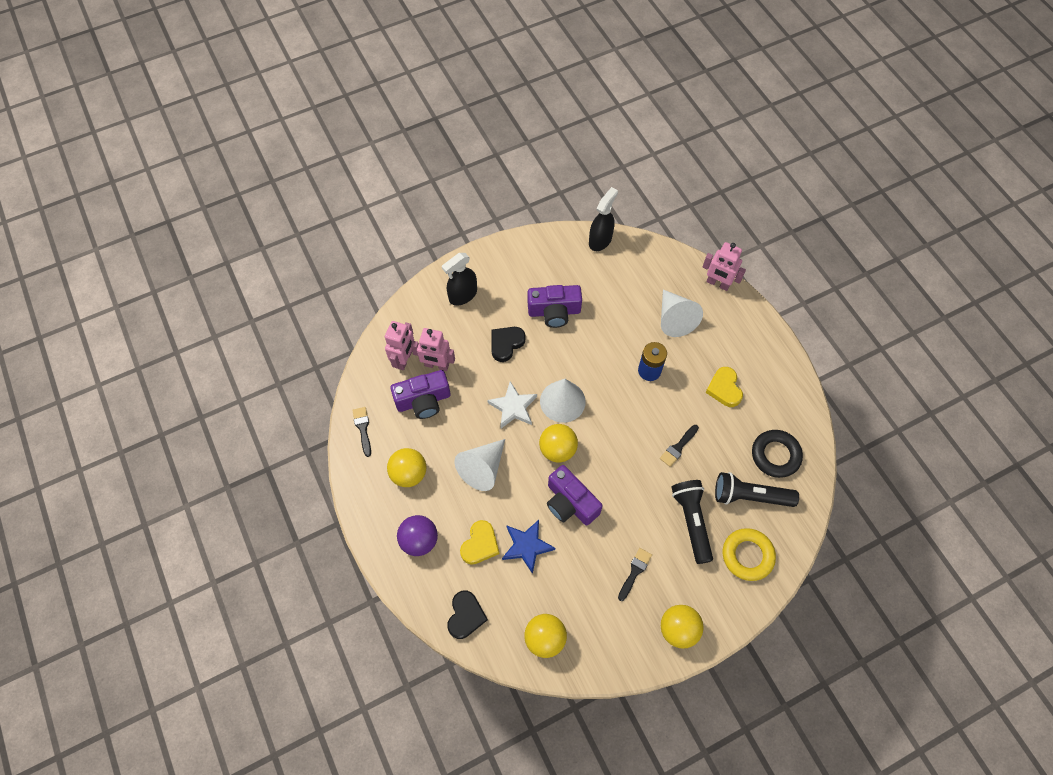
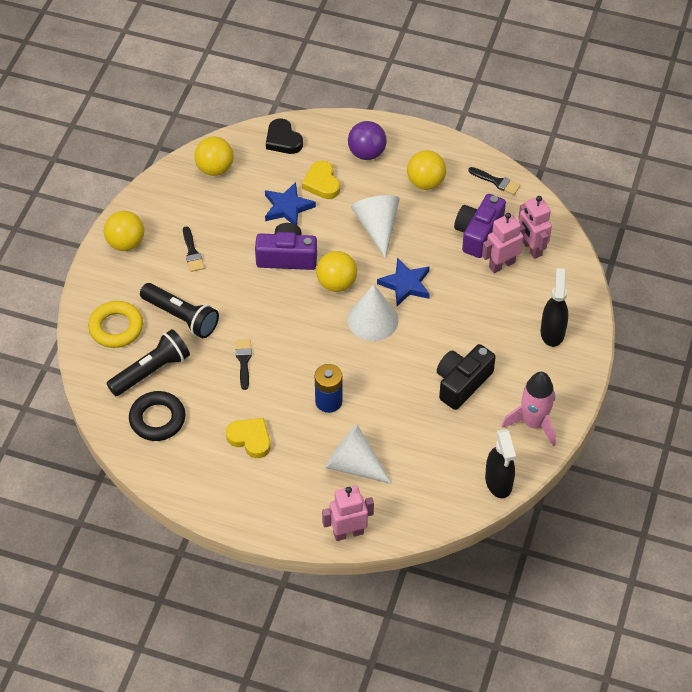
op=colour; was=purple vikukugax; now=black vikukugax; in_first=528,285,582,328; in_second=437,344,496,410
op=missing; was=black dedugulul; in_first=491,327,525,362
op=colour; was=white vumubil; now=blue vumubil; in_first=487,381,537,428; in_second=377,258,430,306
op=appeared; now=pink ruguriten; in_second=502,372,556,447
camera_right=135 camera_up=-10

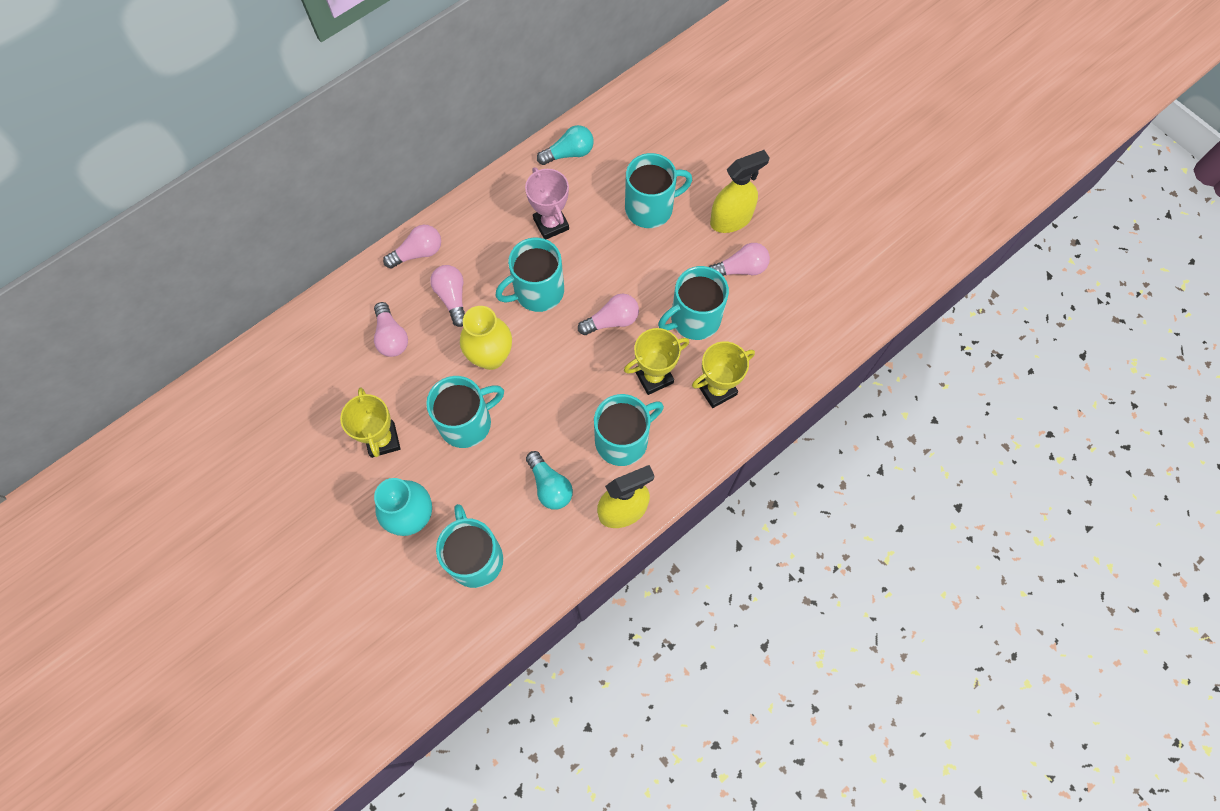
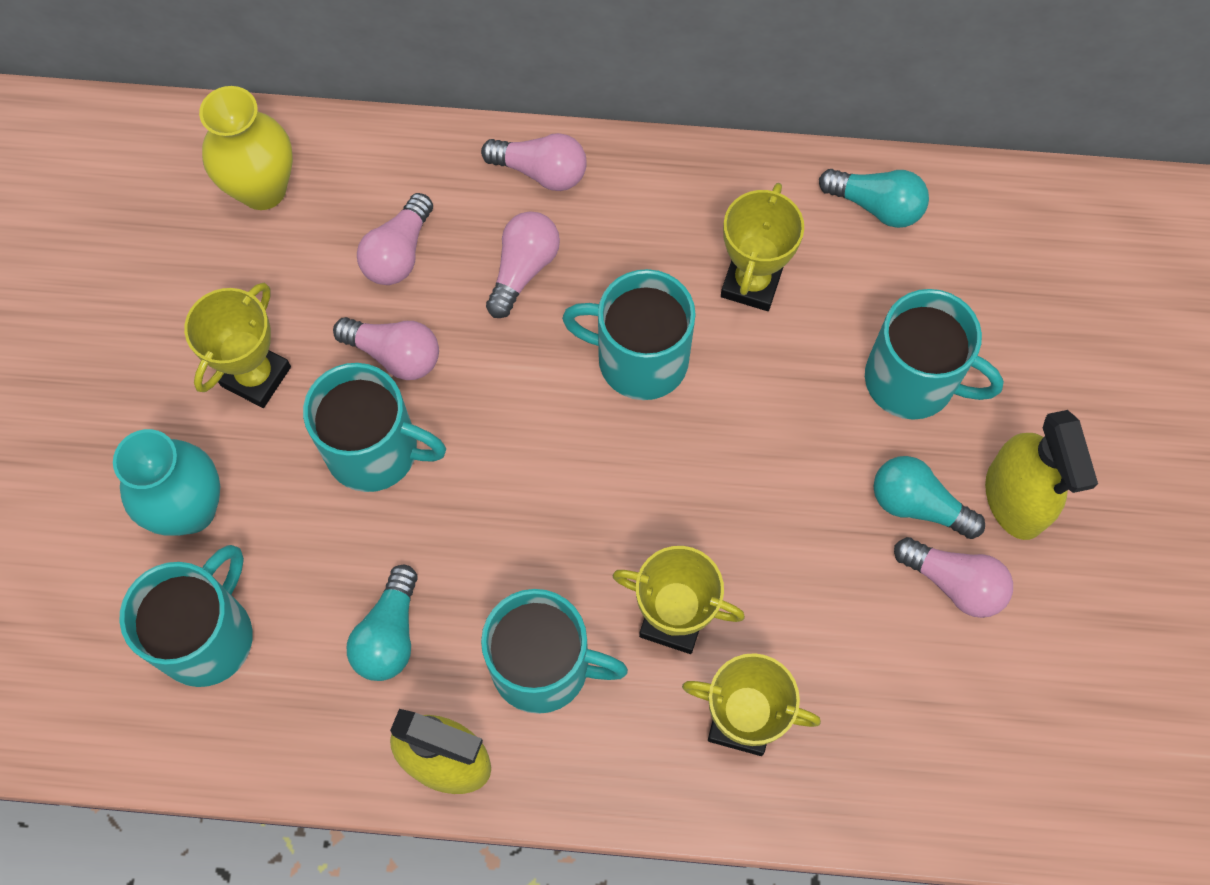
op=spun; was=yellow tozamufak; in_first=710,150,770,233; in_second=985,410,1098,540; clockwise=60
op=colour; was=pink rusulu; now=yellow rusulu; in_first=525,167,569,239; in_second=721,183,804,311
op=missing; was=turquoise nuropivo; in_first=658,266,729,340
op=relocated; was=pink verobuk; in_first=578,294,639,335; in_second=333,317,439,380
op=relocated; was=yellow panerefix; in_first=460,306,512,370; in_second=199,86,293,210
op=appeared; now=turquoise verobuk; in_second=874,456,985,539
camera_right=45 camera_up=0

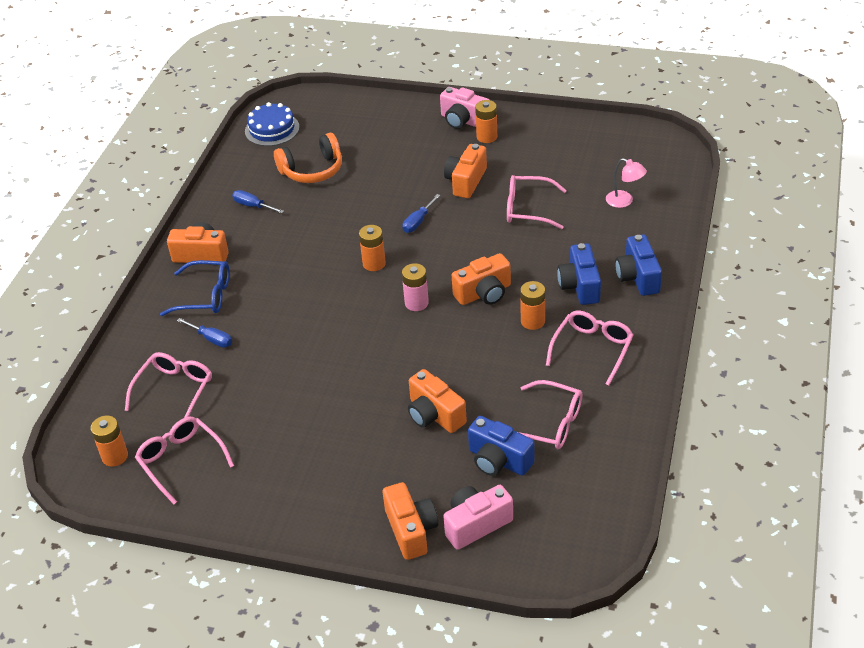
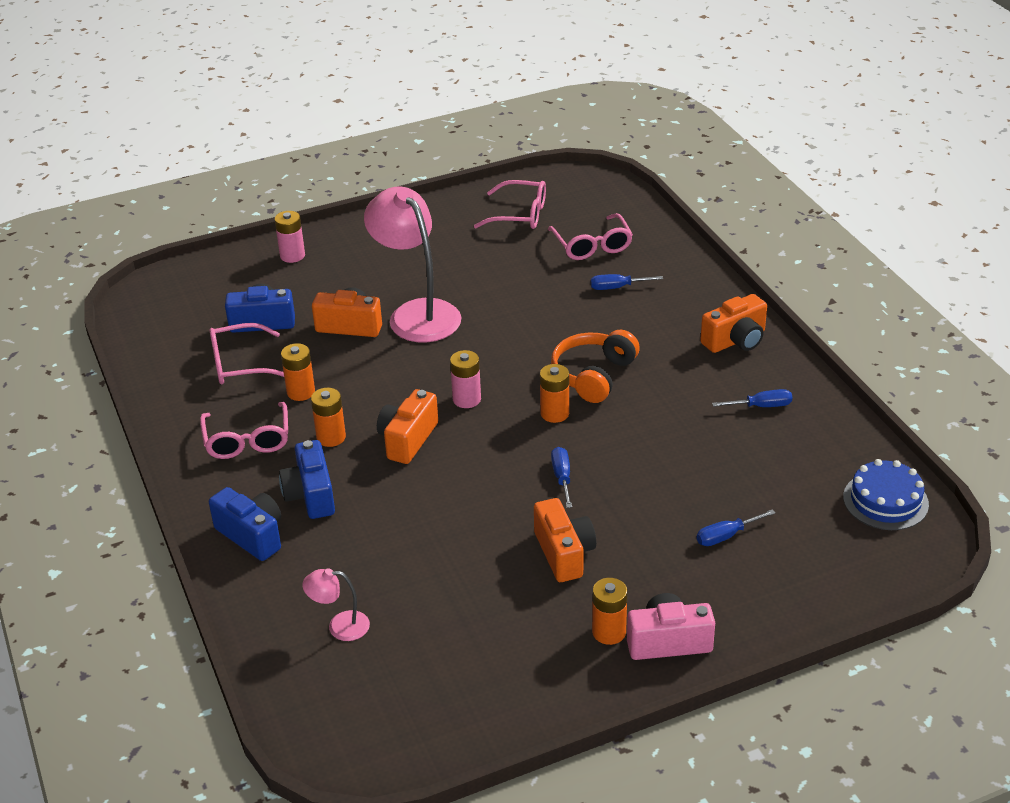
op=relocated; was=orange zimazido; in_first=274,133,342,183; in_second=551,330,640,403
op=missing; was=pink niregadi; in_first=507,175,567,229
op=spun; was=blue vikukugax; in_first=557,243,601,305; in_second=279,440,335,519; clockwise=-150
op=missing; was=blue niregadi; in_first=160,260,229,316
op=relocated; was=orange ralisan; in_first=91,416,128,467; in_second=281,343,315,401
op=exchanged; was=orange vikukugax; now=pink ralisan; in_first=383,482,438,560; in_second=275,211,305,263
op=missing; was=pink vikukugax; in_first=443,485,513,550
op=appeared; now=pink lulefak; in_second=364,186,462,342
op=appeared; now=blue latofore; in_second=697,509,776,546
camera_right=140 camera_up=-5

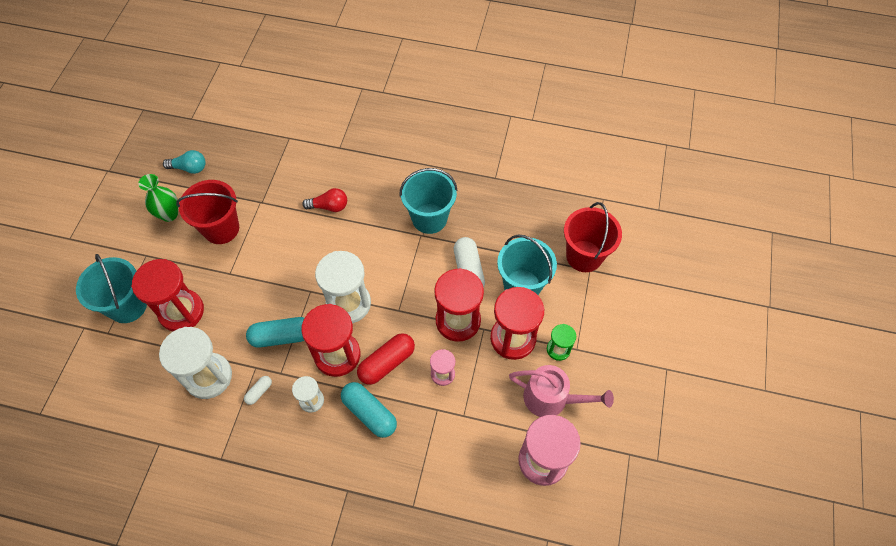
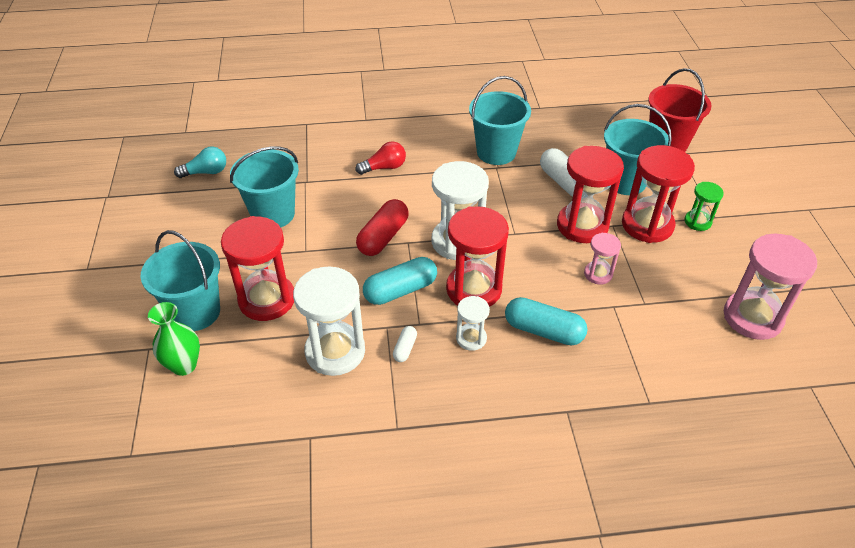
op=relocated; was=green panerefix; in_first=138,174,178,222; in_second=148,302,200,376
op=colour; was=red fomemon; now=turquoise fomemon; in_first=176,180,239,244; in_second=230,146,299,227
op=relocated; was=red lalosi; in_first=357,333,415,385; in_second=356,199,409,256
op=missing; was=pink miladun; in_first=509,365,614,417
camera_right=-20 camera_up=-15

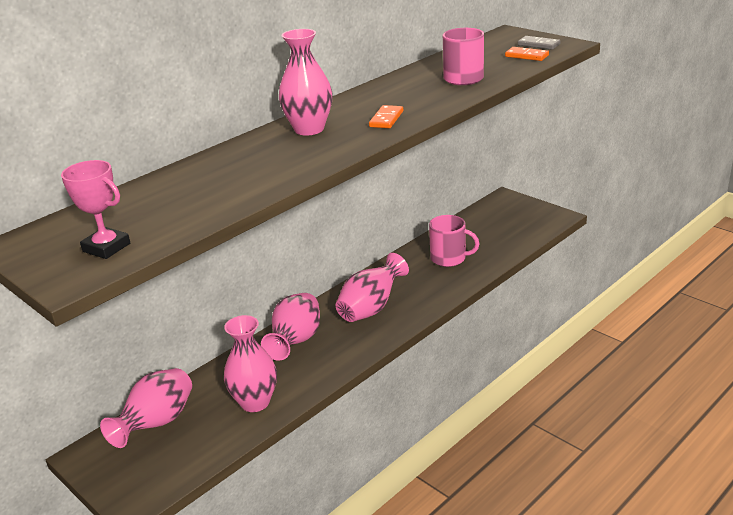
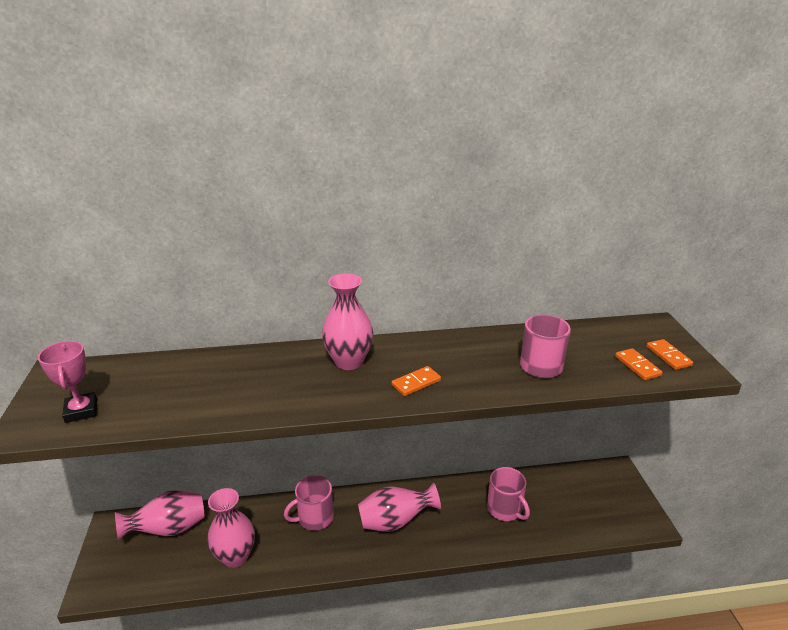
op=colour; was=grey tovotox; now=orange tovotox; in_first=518,36,560,50; in_second=646,339,693,370
op=exchanged; was=pink panerefix; now=pink nuropivo; in_first=261,293,320,361; in_second=284,475,334,531
camera_right=35 camera_up=0

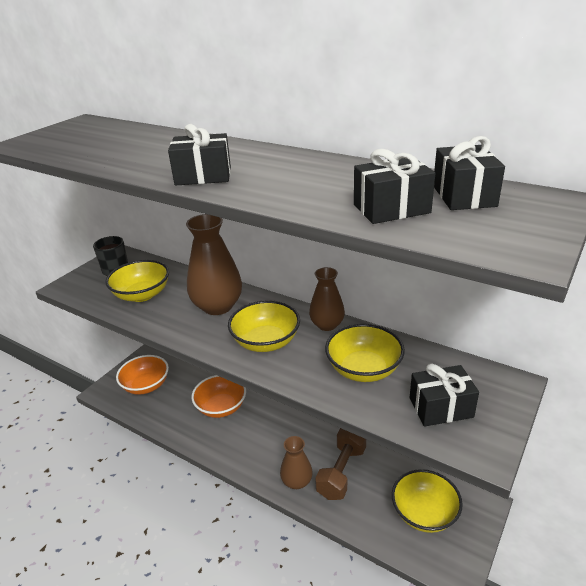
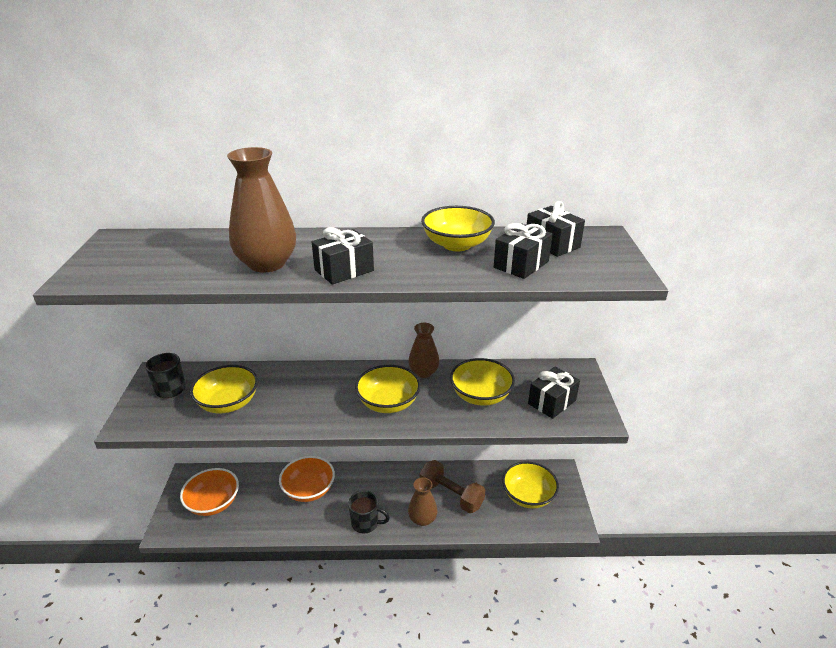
op=relocated; was=brown panerefix; in_first=186,214,242,315; in_second=227,147,296,273
op=spun; was=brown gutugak; in_first=315,428,366,500; in_second=420,460,485,513; clockwise=-45
op=appeared; now=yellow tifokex; in_second=421,206,495,251
op=appeared; now=black nuropivo; in_second=348,491,390,534
camera_right=-35 camera_up=0

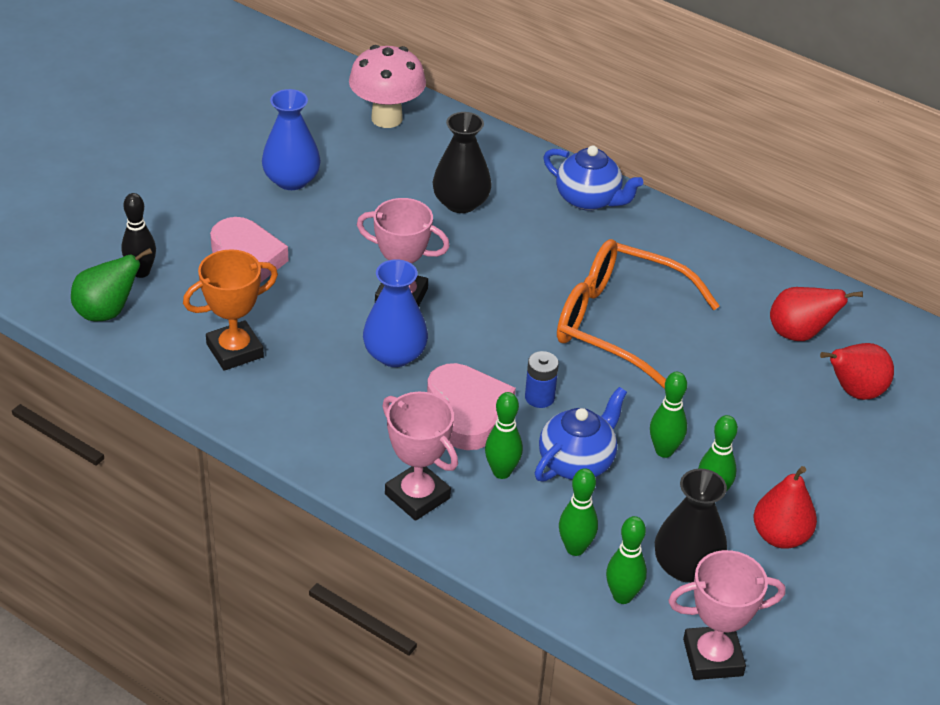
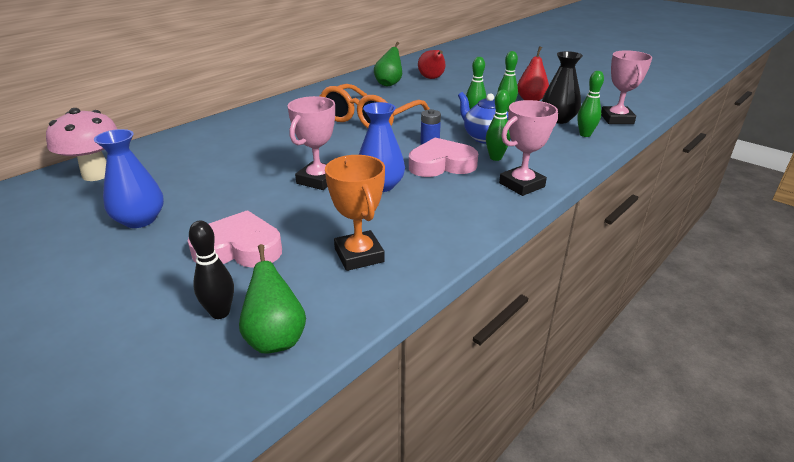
op=missing; was=black panerefix; in_first=432,112,492,213
op=missing; was=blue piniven; in_first=543,145,643,211
op=colour; was=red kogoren; now=green kogoren; in_first=770,287,863,341; in_second=374,42,402,86
op=missing; was=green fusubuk; in_first=559,468,598,556
camera_right=-80 camera_up=-10

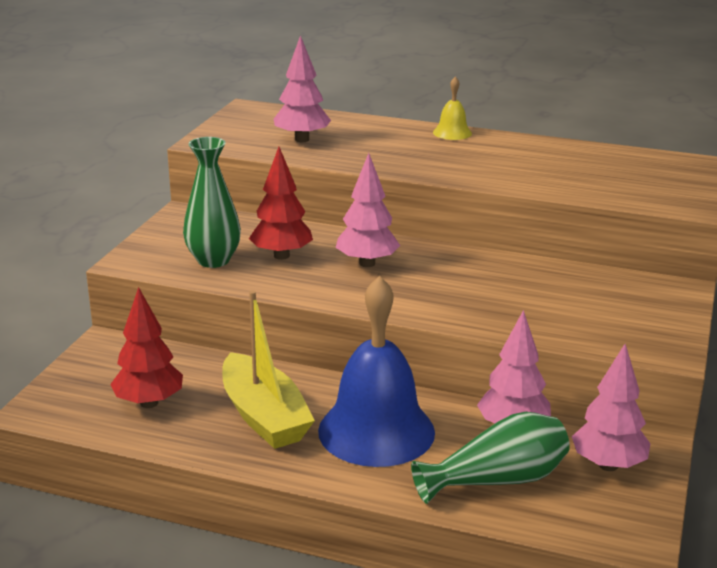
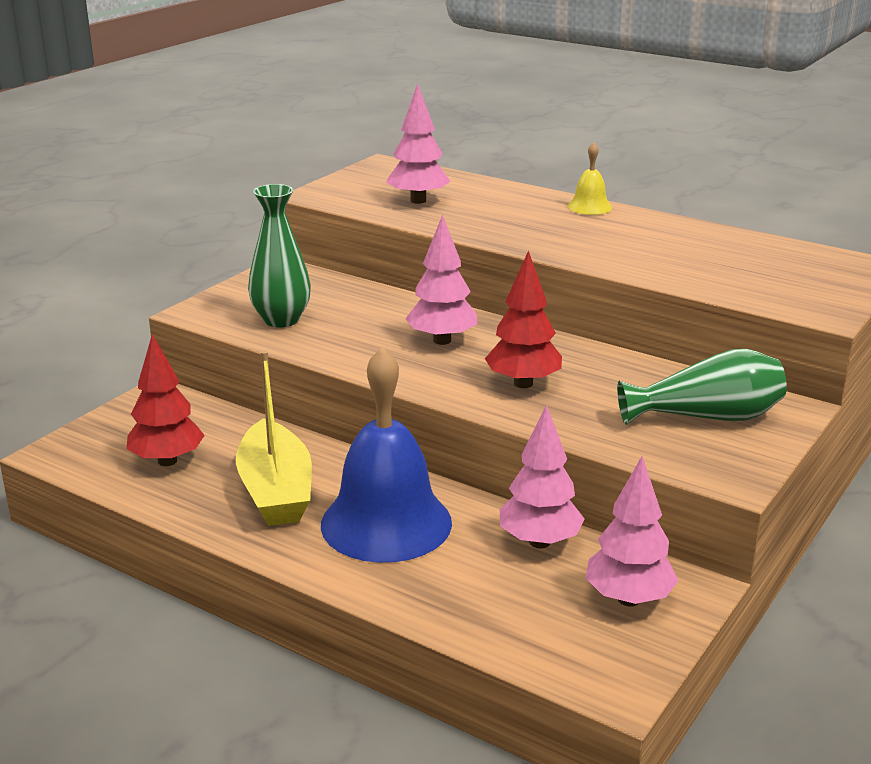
op=relocated; was=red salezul; in_first=249,147,313,260; in_second=485,250,562,388
op=relocated; was=green panerefix; in_first=411,412,570,504; in_second=617,349,787,425
camera_right=15 camera_up=0

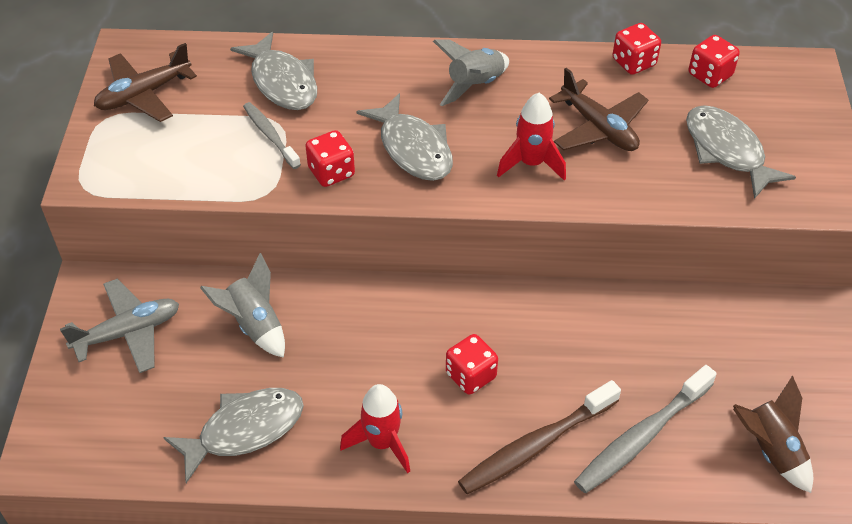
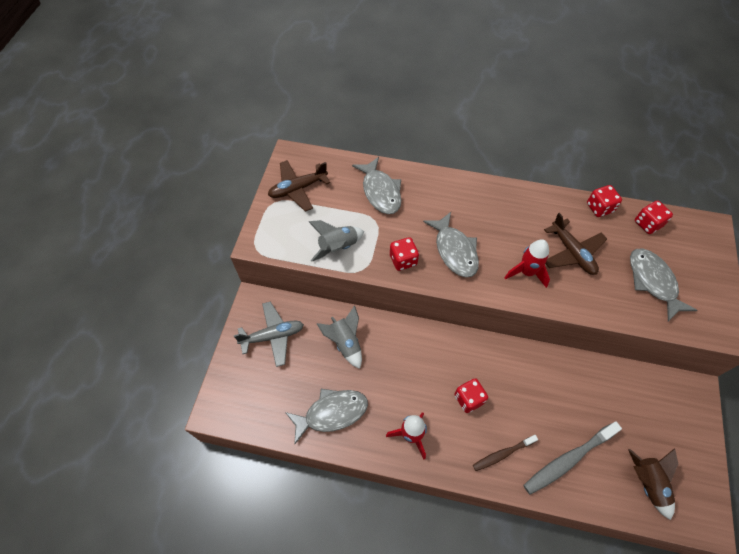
op=relocated; was=grey ruguriten; in_first=433,39,509,106; in_second=309,220,364,261
op=missing; was=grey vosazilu; in_first=243,102,301,169
op=size; was=brown vosazilu; in_first=458,380,621,494; in_second=473,435,538,471; ratio=0.61
camera_right=10 camera_up=10

